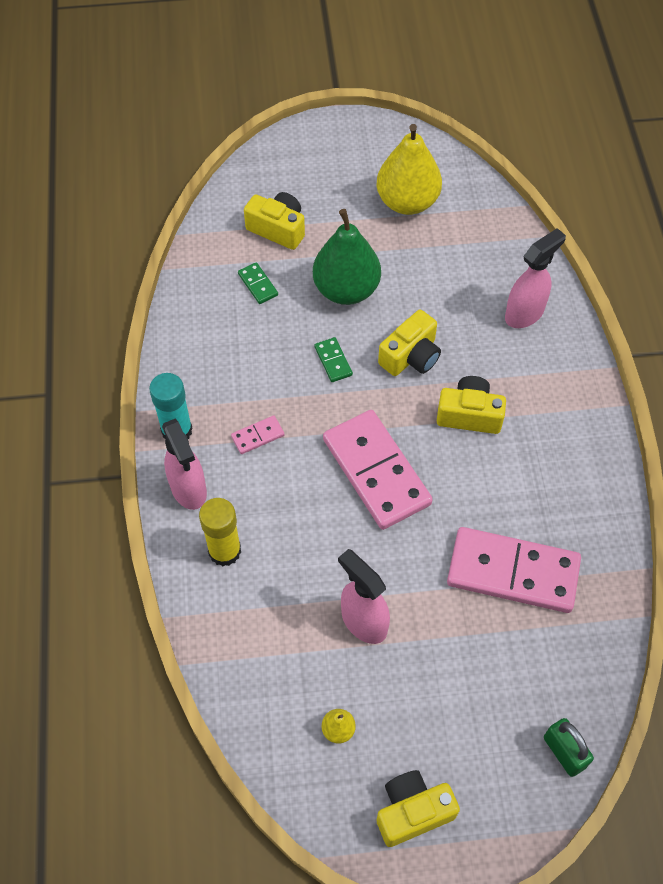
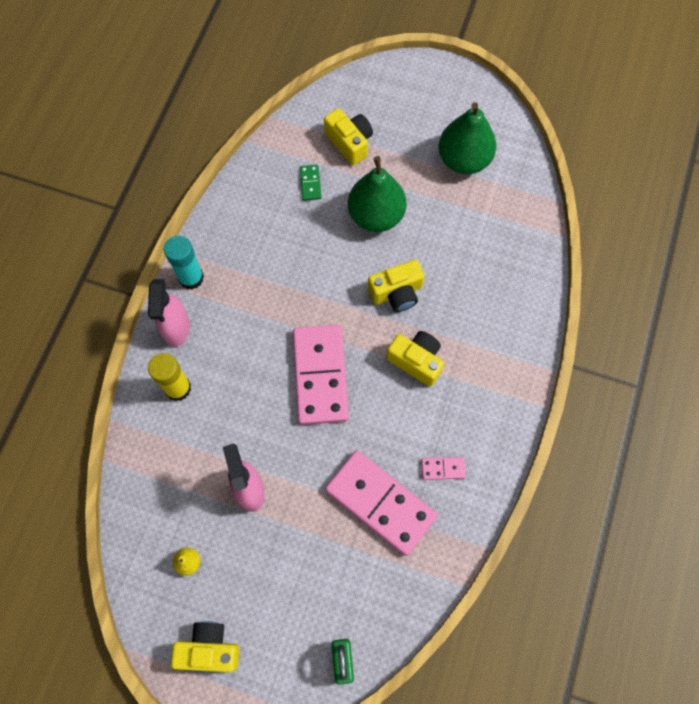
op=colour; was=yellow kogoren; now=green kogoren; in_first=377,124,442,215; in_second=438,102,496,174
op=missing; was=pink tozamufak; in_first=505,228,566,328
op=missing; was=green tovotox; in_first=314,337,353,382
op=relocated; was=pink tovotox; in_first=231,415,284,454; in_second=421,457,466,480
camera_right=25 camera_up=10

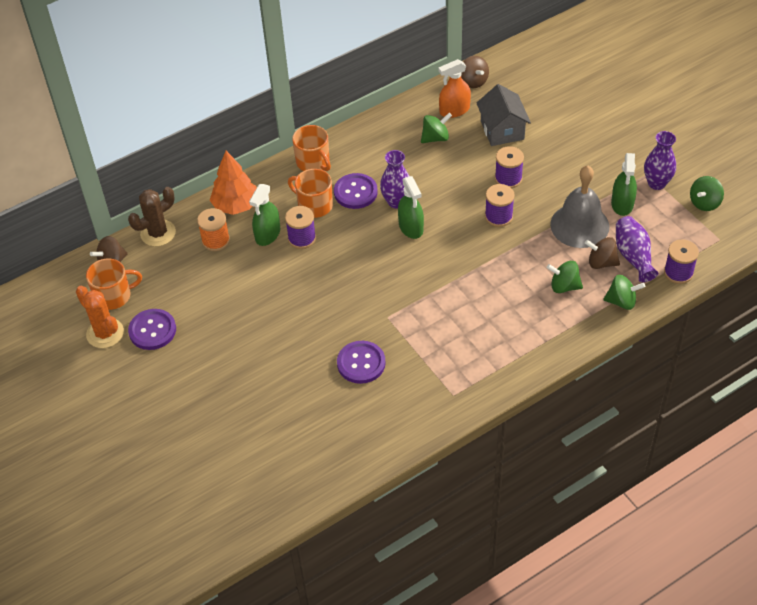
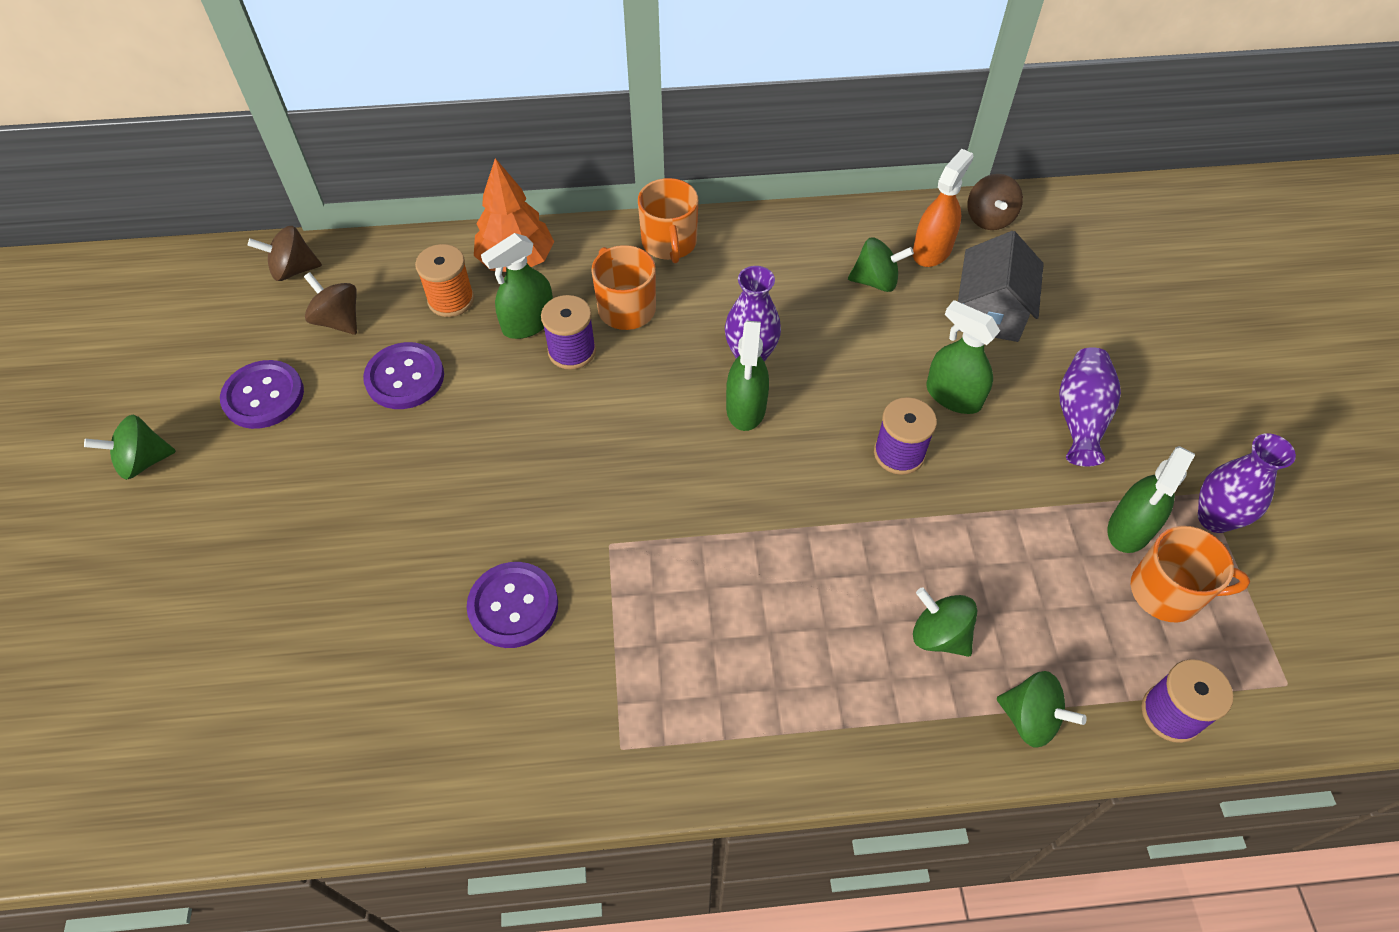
op=spun; was=orange tozamufak; in_first=439,59,471,118; in_second=913,149,973,267; clockwise=120
op=exchanged; was=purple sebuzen; now=green tozamufak; in_first=495,146,524,188; in_second=926,300,1000,414
op=missing; was=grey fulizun; in_first=550,166,609,248
op=relocated; was=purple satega; in_first=334,173,378,209; in_second=363,342,444,409
op=relocated; was=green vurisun; in_first=690,176,724,211; in_second=84,415,176,480
op=missing; was=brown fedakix; in_first=128,187,176,246
op=relocated; was=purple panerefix; in_first=616,216,659,282; in_second=1059,347,1121,467
op=relocated; was=brown vurisun; in_first=585,237,620,269; in_second=304,272,357,335
op=relocated; was=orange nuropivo; in_first=86,258,142,310; in_second=1131,526,1250,622
op=missing; was=orange fedakix; in_first=76,286,124,348
camera_right=25 camera_up=5

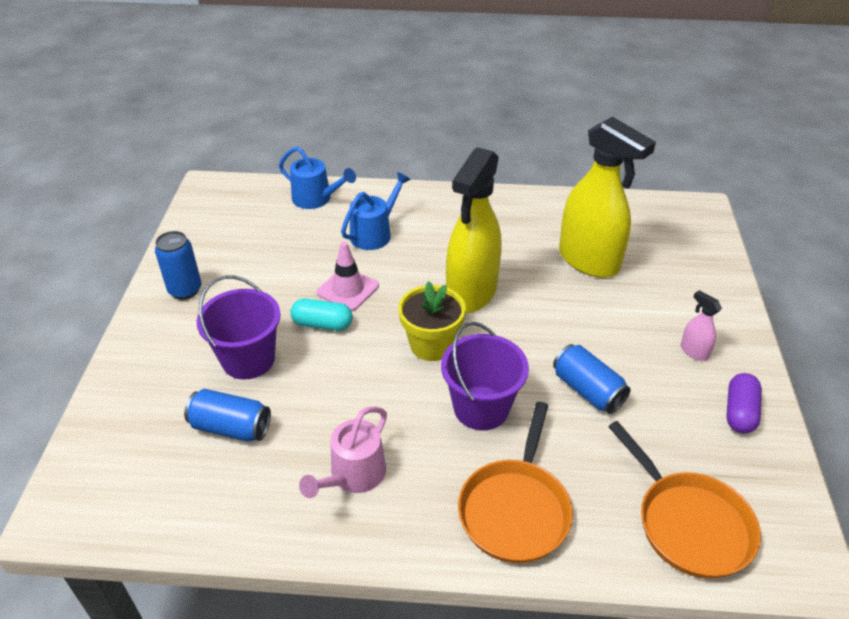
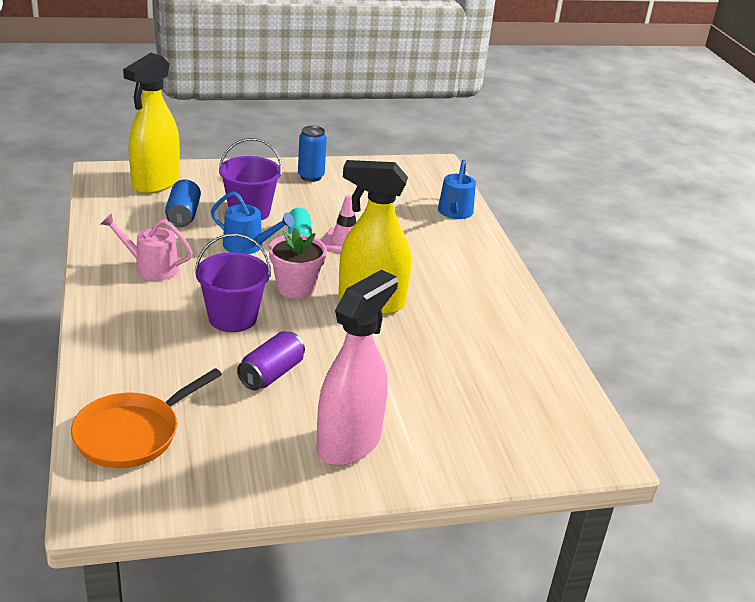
op=relocated; was=yellow tozamufak; in_first=559,117,656,278; in_second=123,53,180,194
op=relocated; was=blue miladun; in_first=341,172,411,250; in_second=211,191,295,254
op=colour; was=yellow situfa; now=pink situfa; in_first=398,281,466,361; in_second=269,227,327,299
op=size; was=pink tozamufak; in_first=681,290,722,361; in_second=317,270,398,466; ratio=2.42
op=colour; was=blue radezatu; now=purple radezatu; in_first=553,344,631,414; in_second=237,331,305,391
op=missing; was=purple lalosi; in_first=726,373,762,434
op=missing; was=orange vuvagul; in_first=458,402,573,563
camera_right=70 camera_up=-10

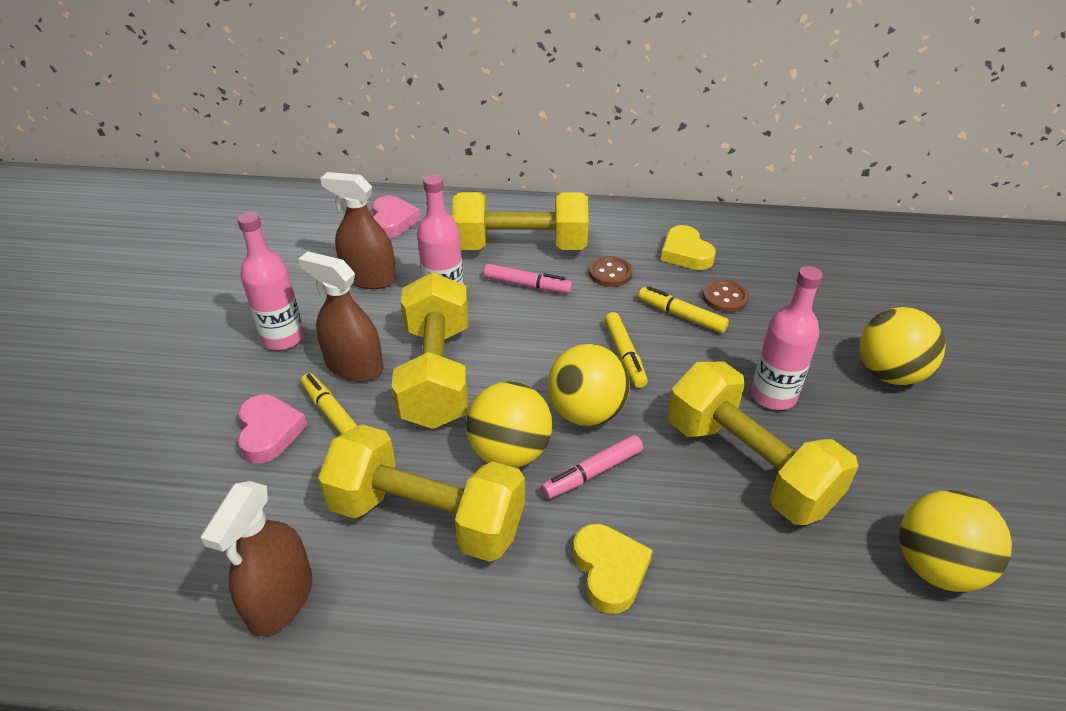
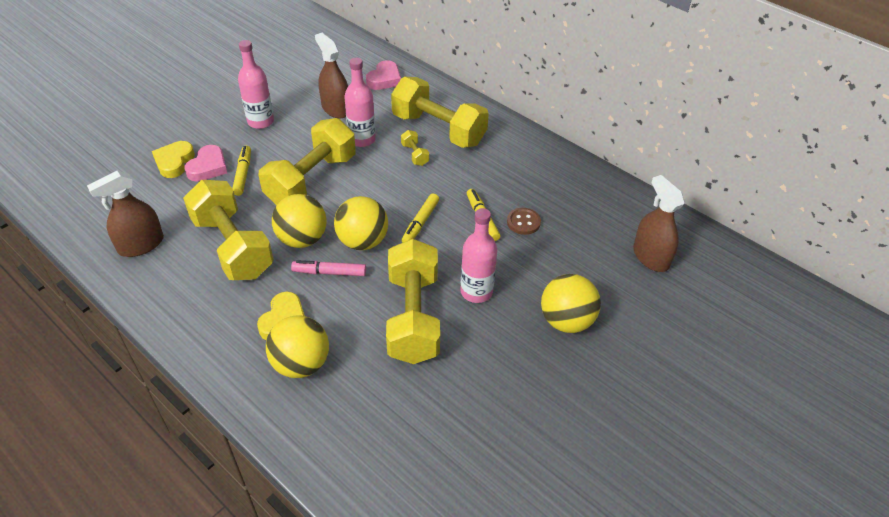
op=relocated; was=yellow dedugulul; in_first=661,225,716,270; in_second=152,141,195,178
op=relocated; was=brown tozamufak; in_first=298,251,383,382; in_second=633,175,685,272
op=missing; was=brown satega; in_first=589,256,633,287
op=exchanged; was=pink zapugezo; now=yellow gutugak; in_first=484,264,572,293; in_second=401,130,429,166
op=relocated; was=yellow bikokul; in_first=899,490,1012,592; in_second=266,315,329,378
camera_right=35 camera_up=5

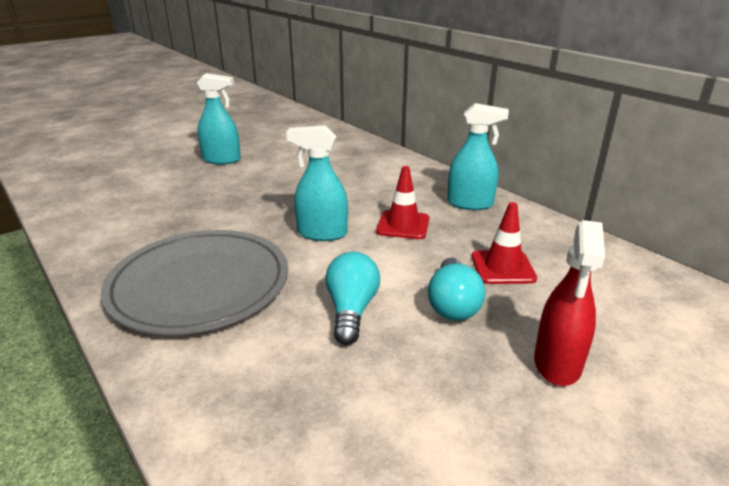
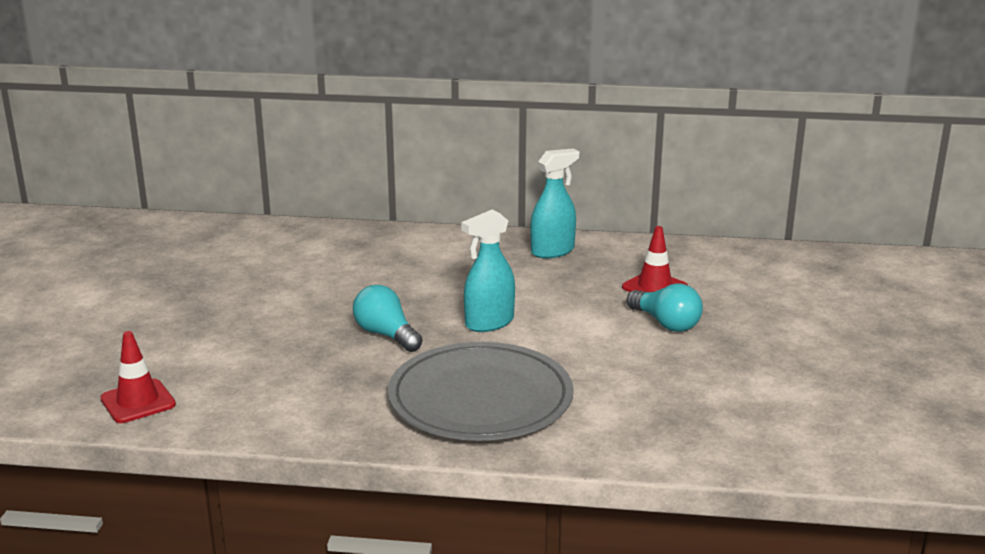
op=missing; was=turquoise tozamufak; in_first=197,73,241,165
op=relocated; was=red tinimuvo; in_first=376,166,429,239; in_second=100,331,176,423
op=missing; was=red tozamufak; in_first=534,220,605,386
op=relocated; was=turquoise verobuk; in_first=325,252,380,345; in_second=353,285,423,352
camera_right=-45 camera_up=-5

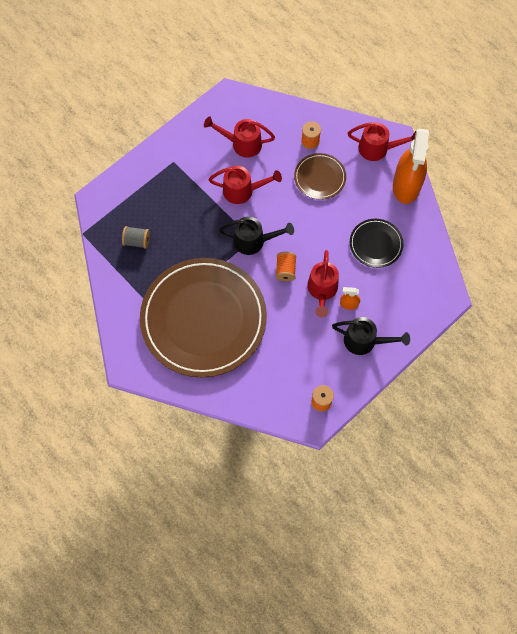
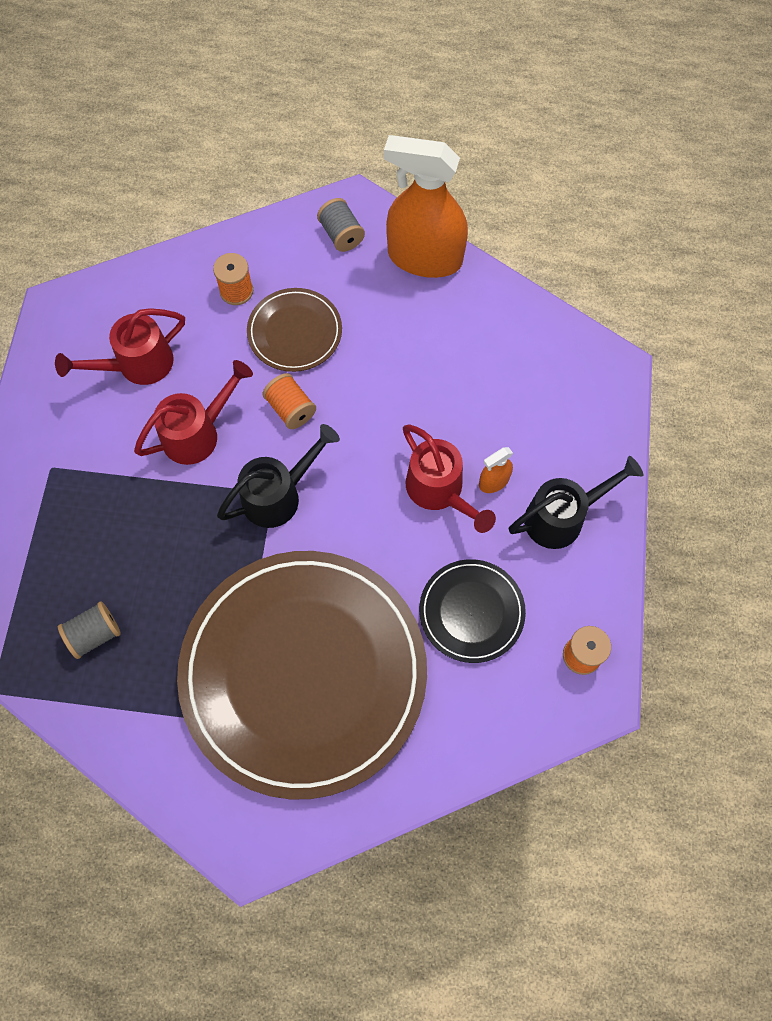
op=exchanged; was=red miladun; now=grey sebuzen; in_first=348,123,416,161; in_second=317,198,365,252
op=spun; was=orange tozamufak; in_first=393,128,429,204; in_second=384,135,468,278; clockwise=135
op=relocated; was=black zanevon; in_first=350,219,403,268; in_second=419,559,526,663
op=relocated; was=orange sebuzen; in_first=276,252,296,281; in_second=262,373,316,429
camera_right=-40 camera_up=0

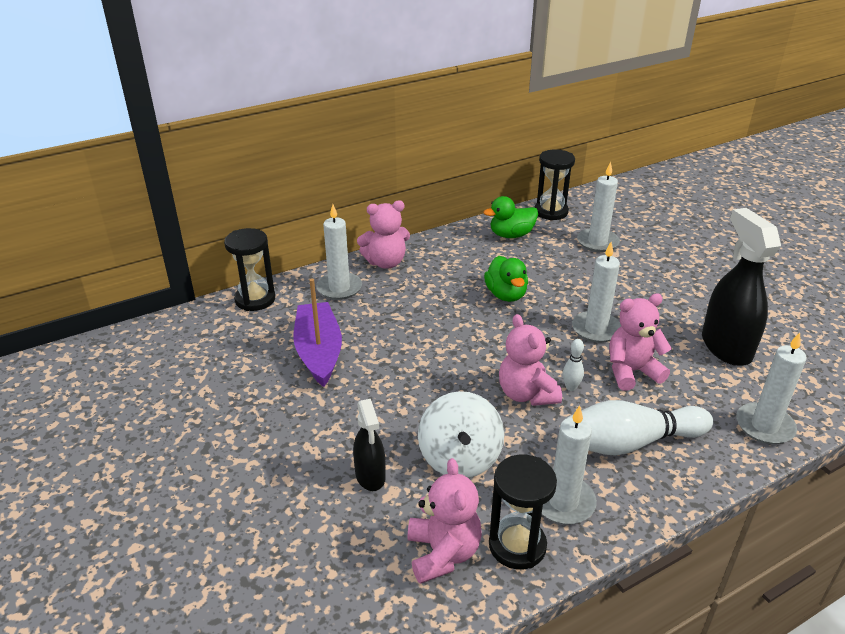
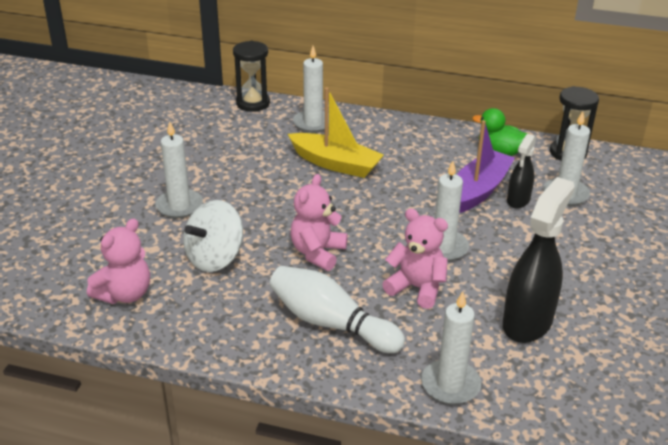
op=missing; was=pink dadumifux; in_first=357,200,410,269
op=missing; was=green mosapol; in_first=484,256,528,302
op=relocated; was=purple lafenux; in_first=294,279,342,387; in_second=457,120,515,213
op=missing; was=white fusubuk; in_first=563,339,584,391
op=relocated; was=black tozamufak; in_first=353,399,386,491; in_second=507,134,536,209
op=relocated; was=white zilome; in_first=542,406,597,524; in_second=155,121,203,218
op=missing; was=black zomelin; in_first=489,454,557,570
op=appeared; now=yellow lafenux; in_second=288,88,384,178
camera_right=45 camera_up=0

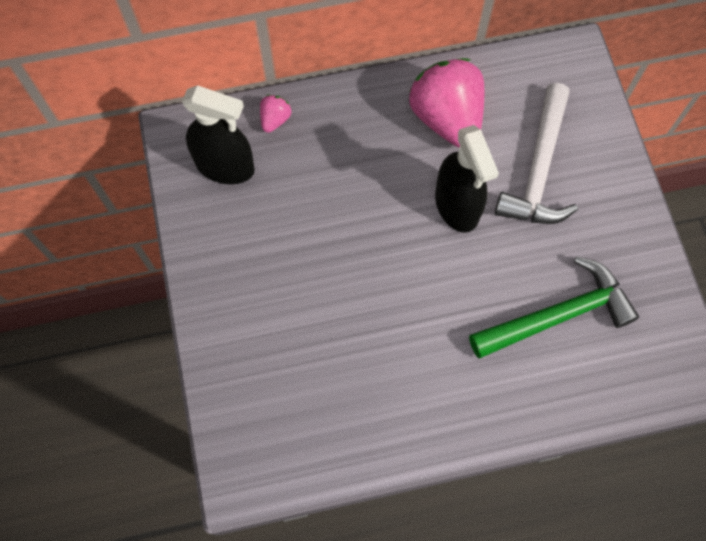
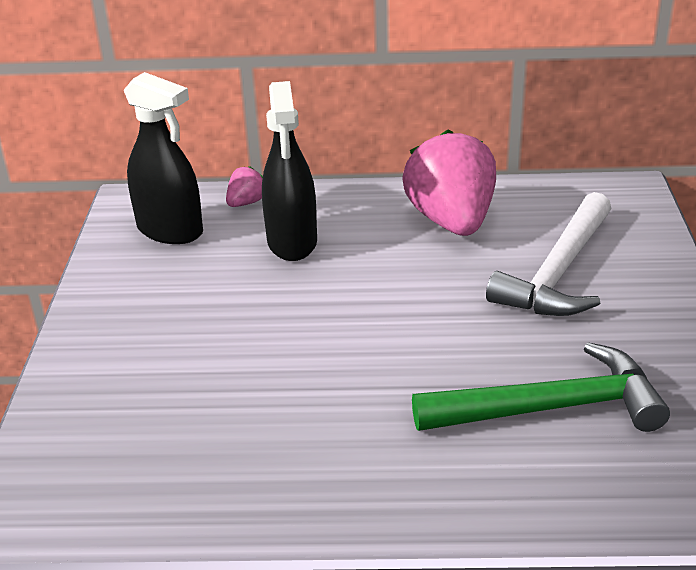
op=relocated; was=black tozamufak; in_first=435,125,499,233; in_second=262,81,317,261
camera_right=15 camera_up=-35

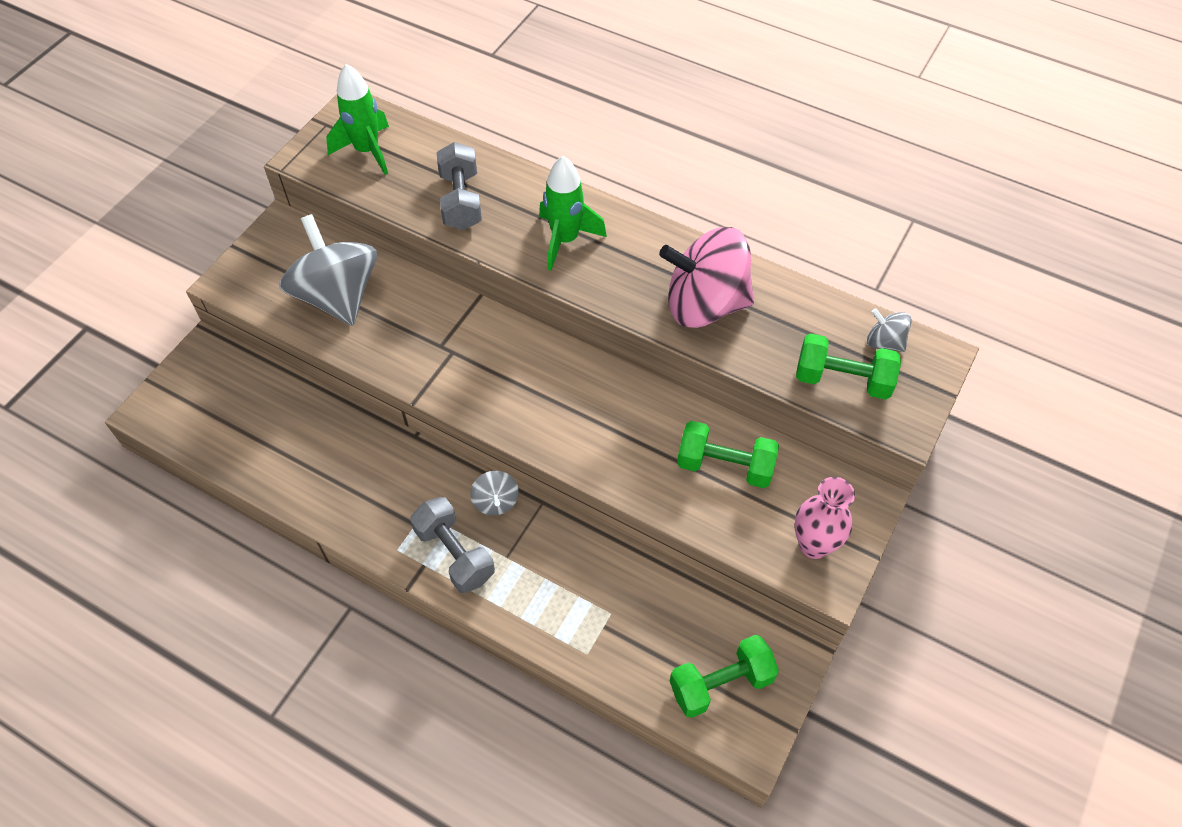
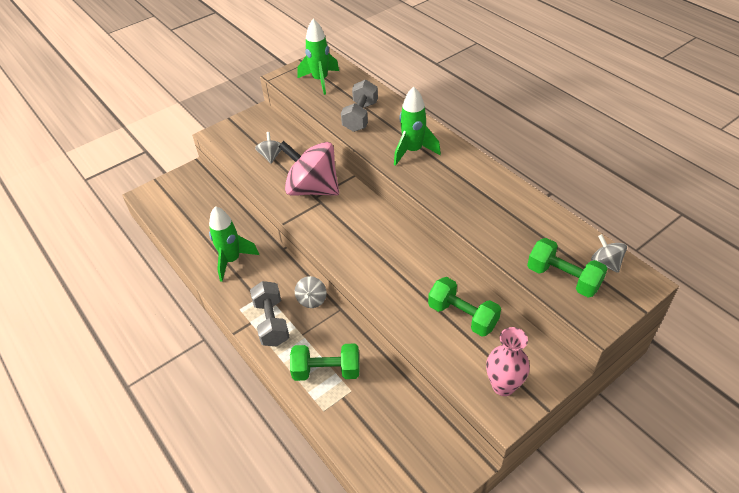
op=size; was=grey vurisun; in_first=279,214,377,326; in_second=255,132,281,164; ratio=0.45
op=relocated; was=pink vurisun; in_first=659,227,754,328; in_second=279,141,339,196
op=relocated; was=green gutugak; in_first=670,635,779,718; in_second=290,344,360,381
op=appeared; now=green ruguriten; in_second=209,206,259,282
camera_right=25 camera_up=-10

